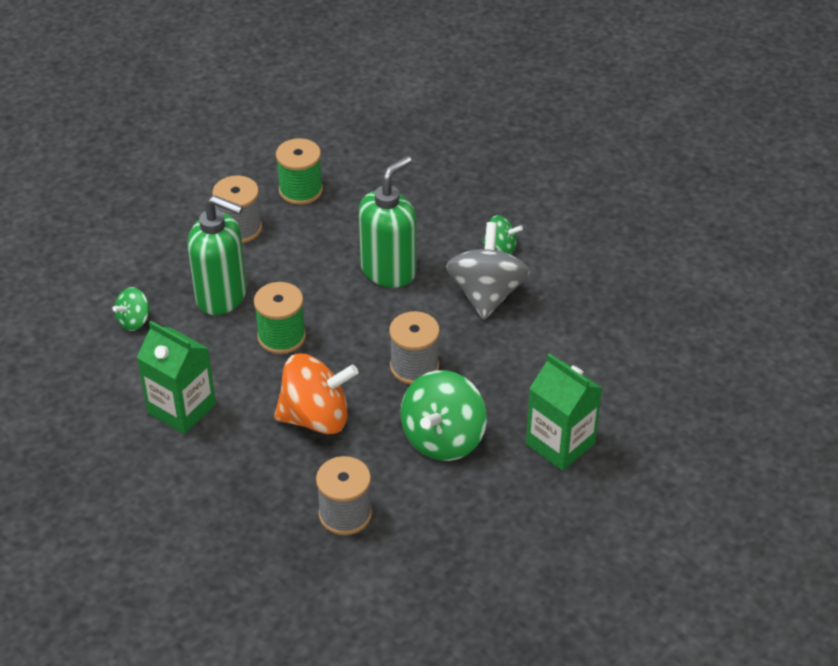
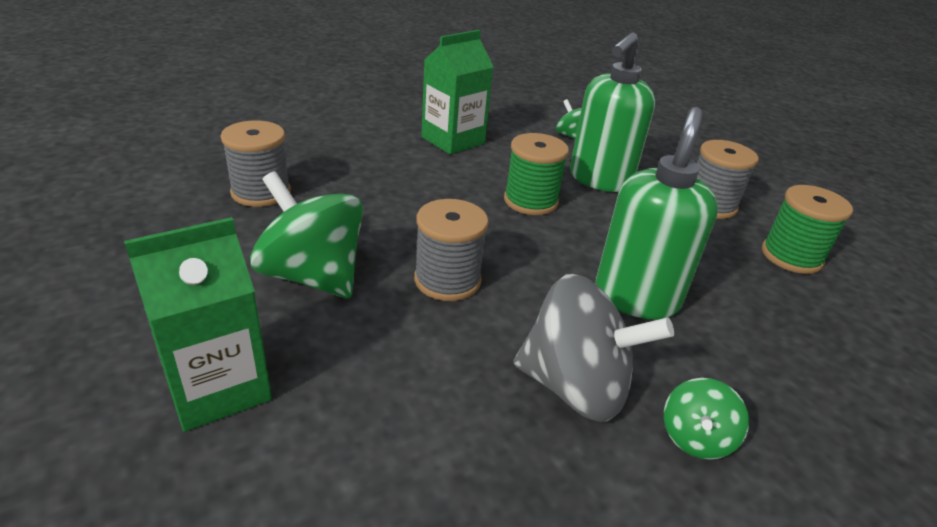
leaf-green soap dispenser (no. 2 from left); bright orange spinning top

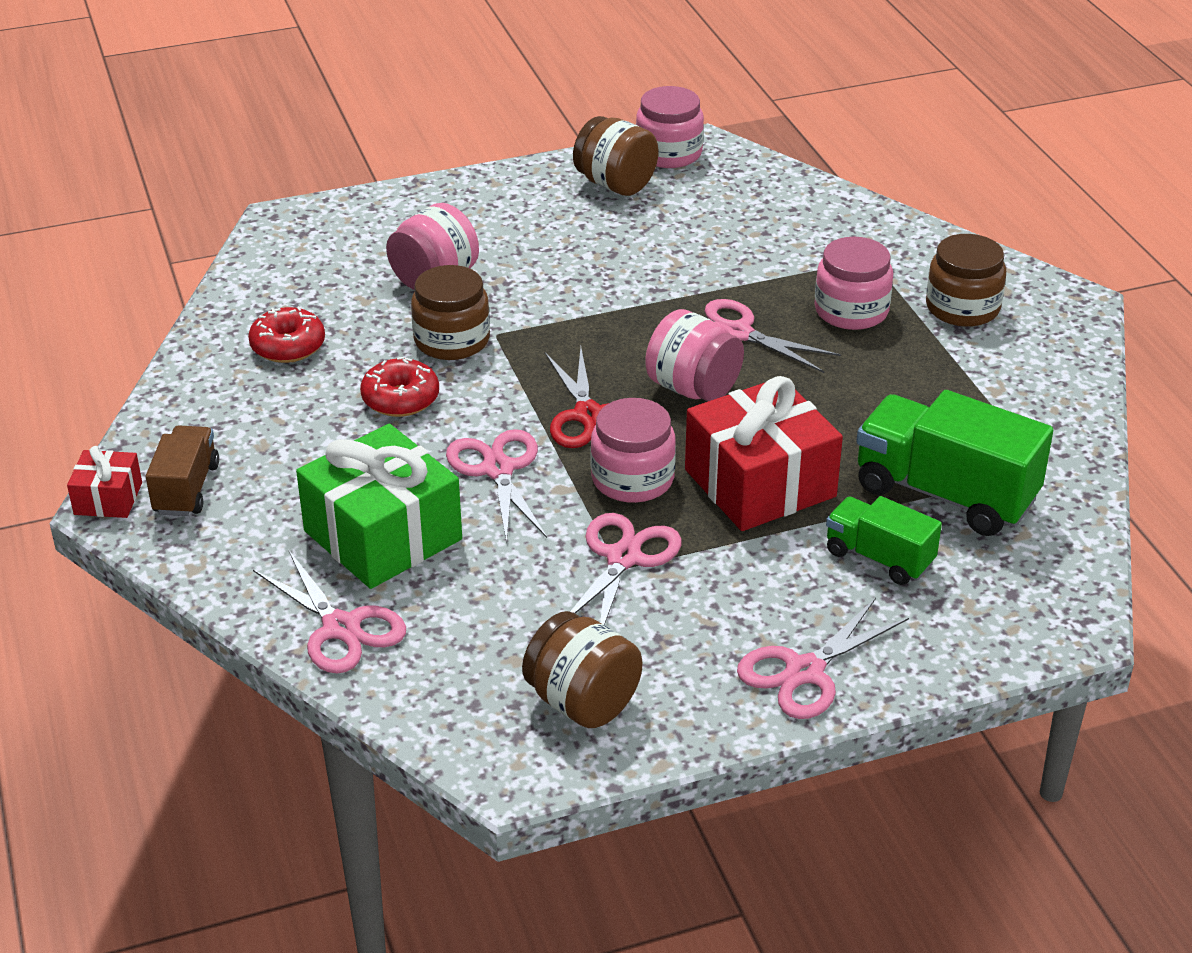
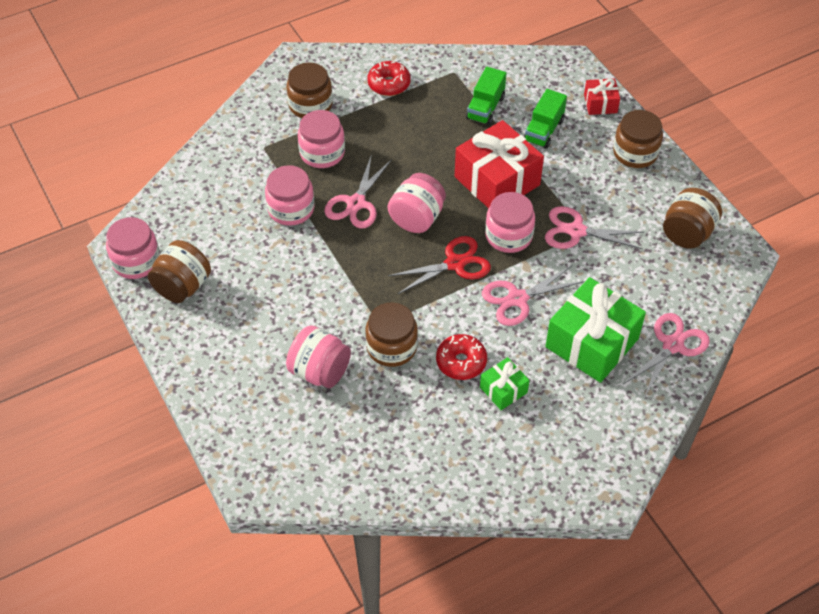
rose-pink jar (no. 2 from left); crimson glazed donut (no. 1 from left); leaf-green truck (no. 1 from left); leaf-green wrapped gift (no. 1 from left); crimson wrapped gift (no. 2 from left); dark brown jar (no. 4 from left); dark brown truck

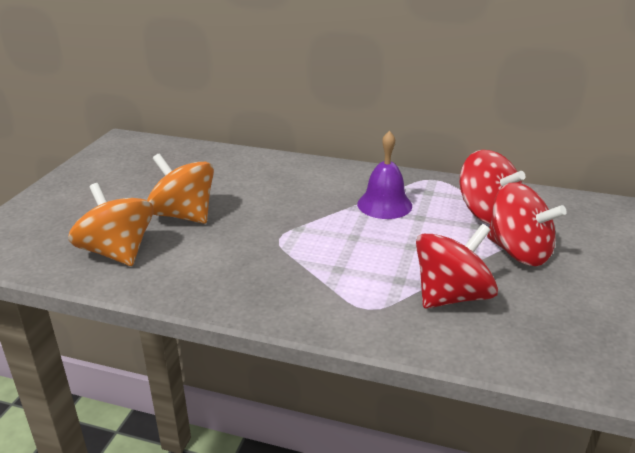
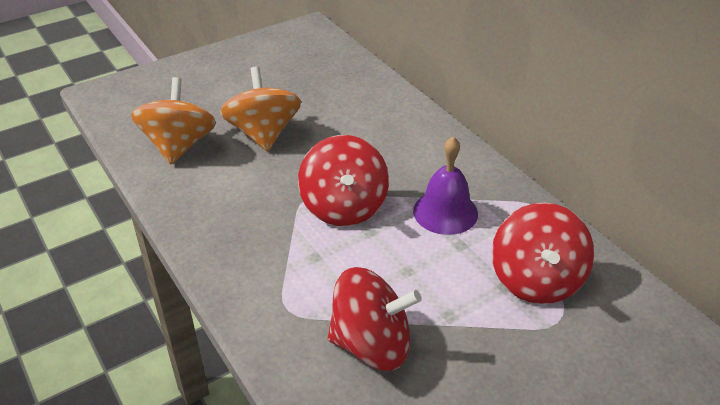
crimson spinning top (no. 1 from left)

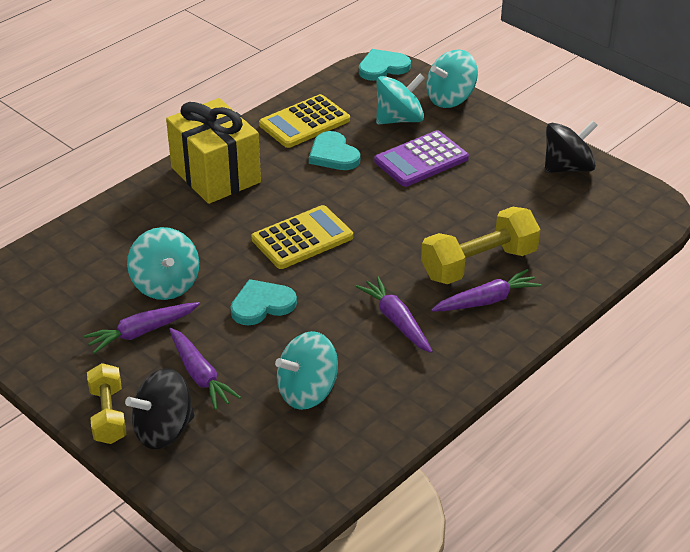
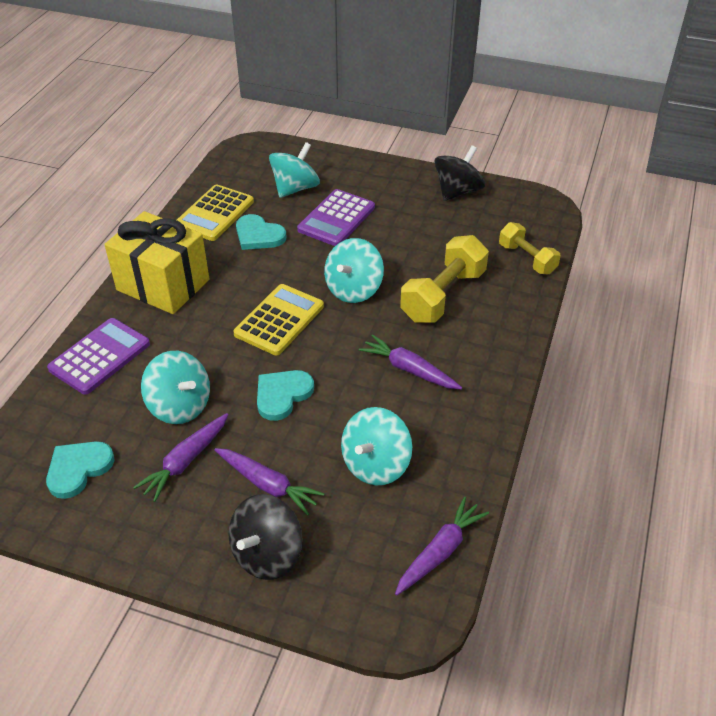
teal heart (no. 1 from left); royal purple adding machine (no. 1 from left); teal spinning top (no. 3 from left); royal purple carrot (no. 4 from left); golden hand weight (no. 2 from left)

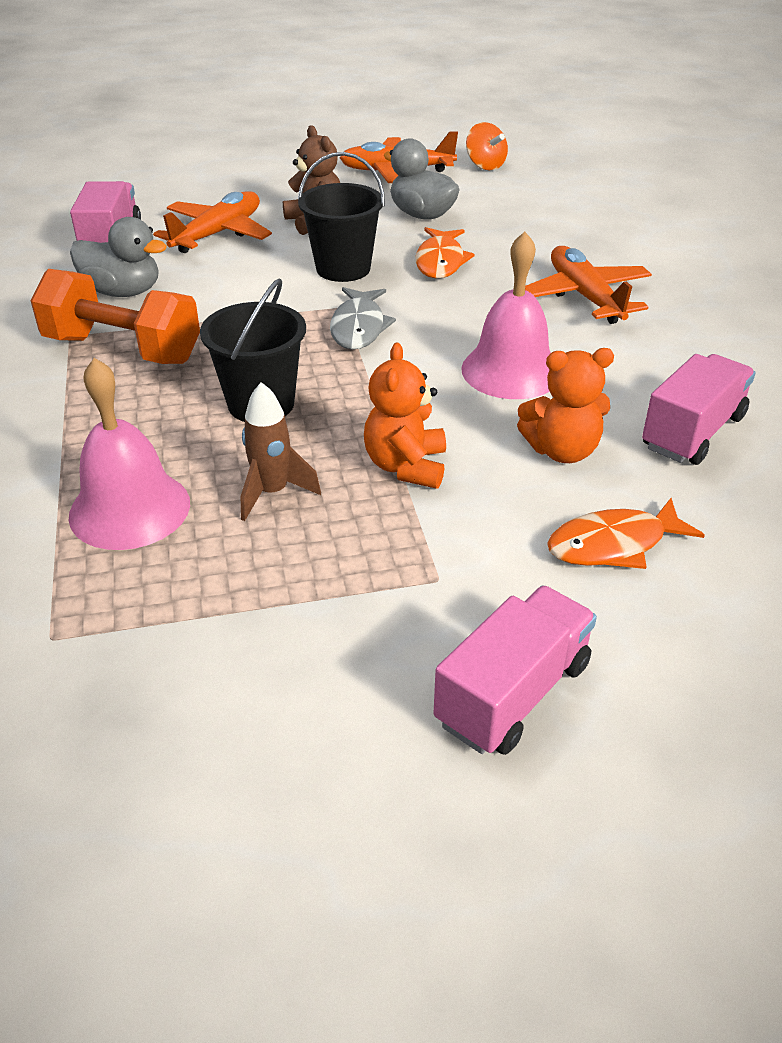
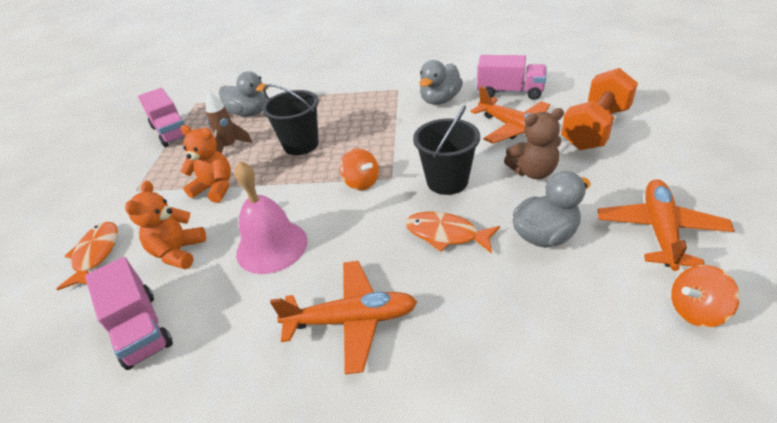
rose-pink truck (no. 2 from left); ash-grey rubber duck (no. 1 from left); bright orange spinning top (no. 1 from left); bright orange hand weight

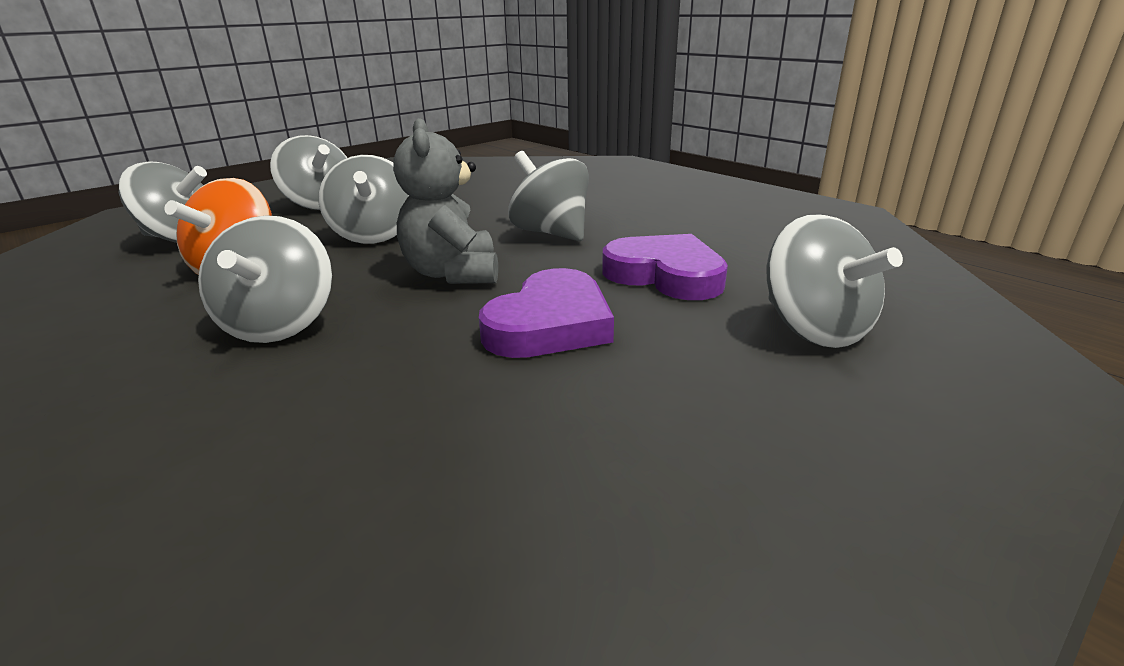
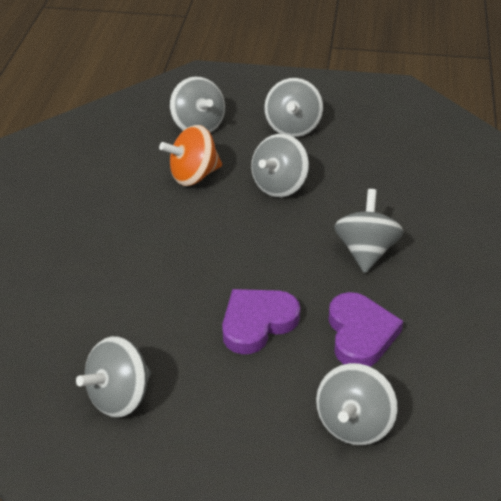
ash-grey spinning top (no. 1 from left); royal purple heart (no. 1 from left); ash-grey teddy bear

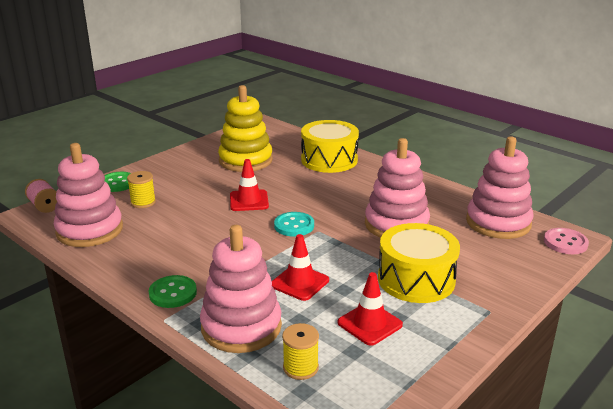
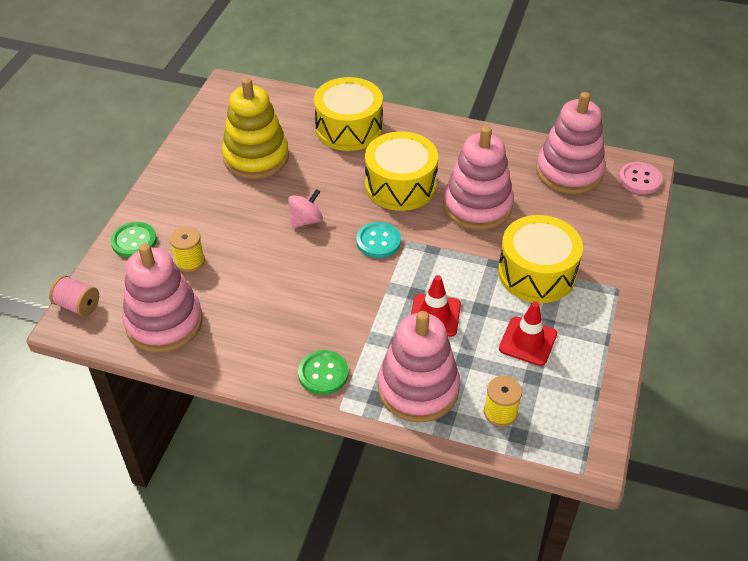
rose-pink spinning top; golden snare drum (no. 2 from left)

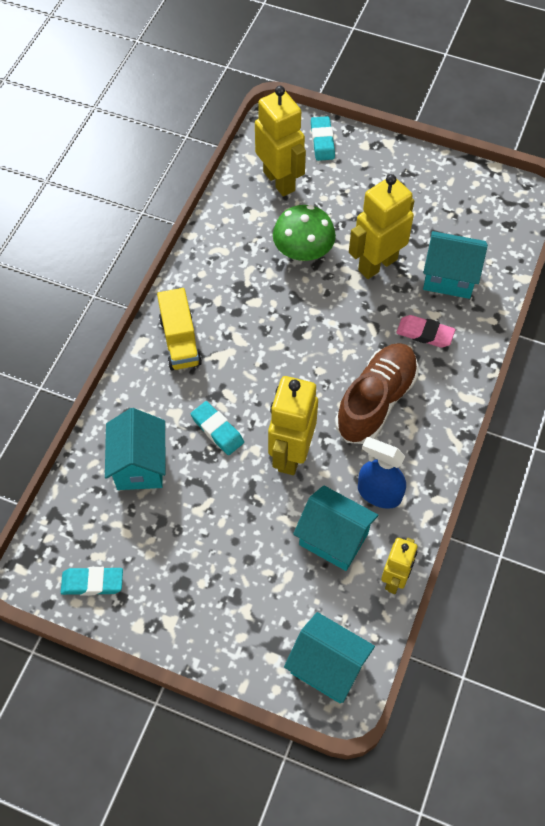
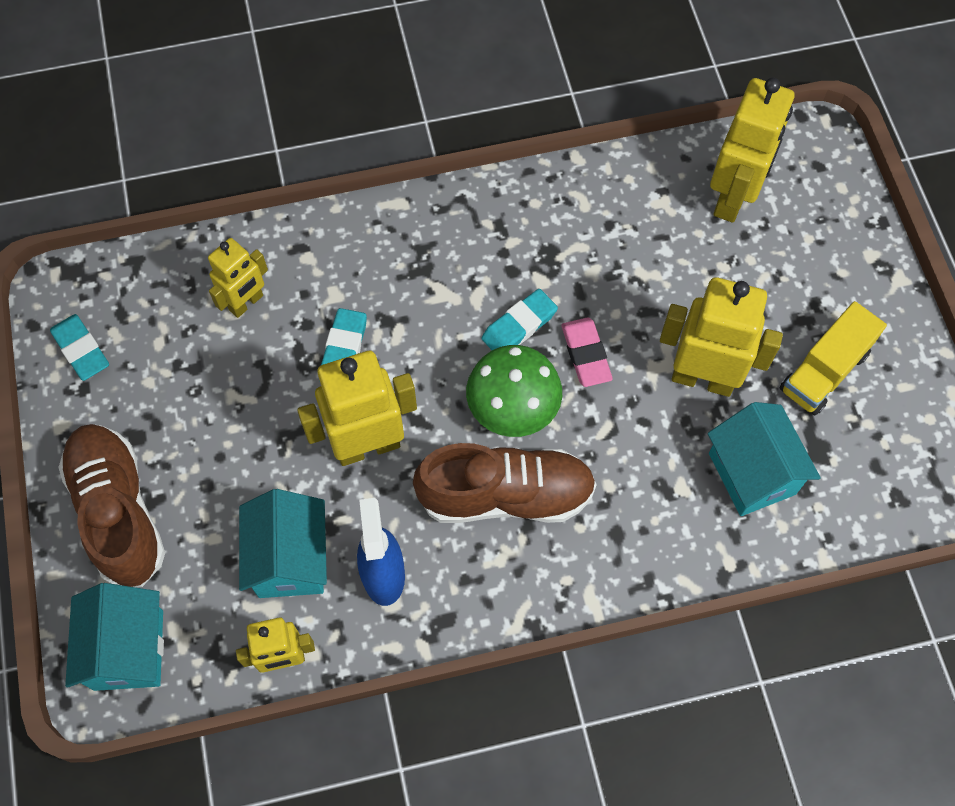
dark brown sneaker (no. 1 from left); golden robot figure (no. 1 from left); leaf-green fungus; teal eraser (no. 3 from left); rose-pink eraser; golden truck

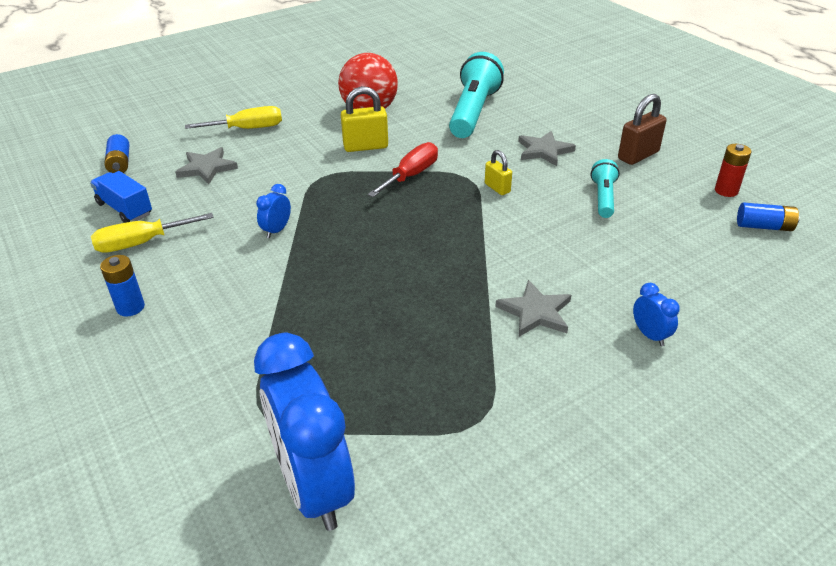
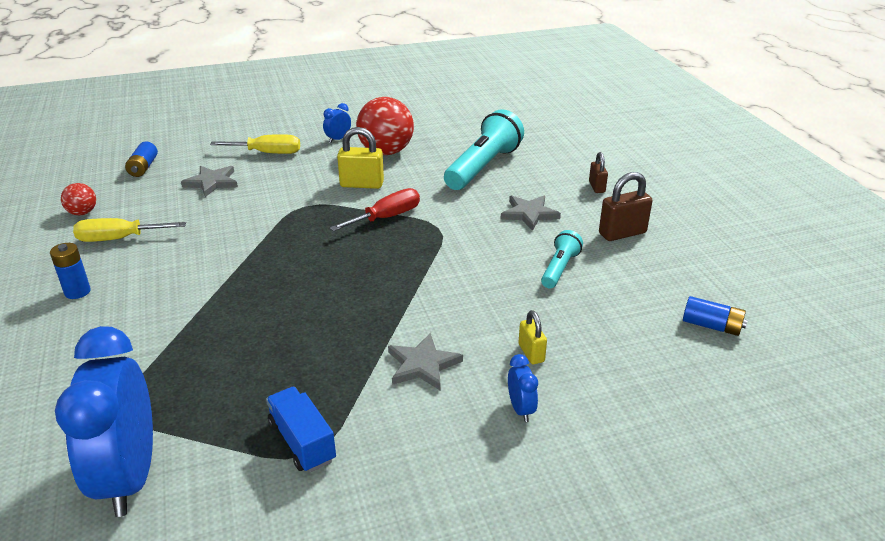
crimson ball (no. 1 from left); blue truck; blue alarm clock (no. 2 from left); golden small lock (no. 2 from left); dark brown small lock (no. 1 from left); crimson power cell

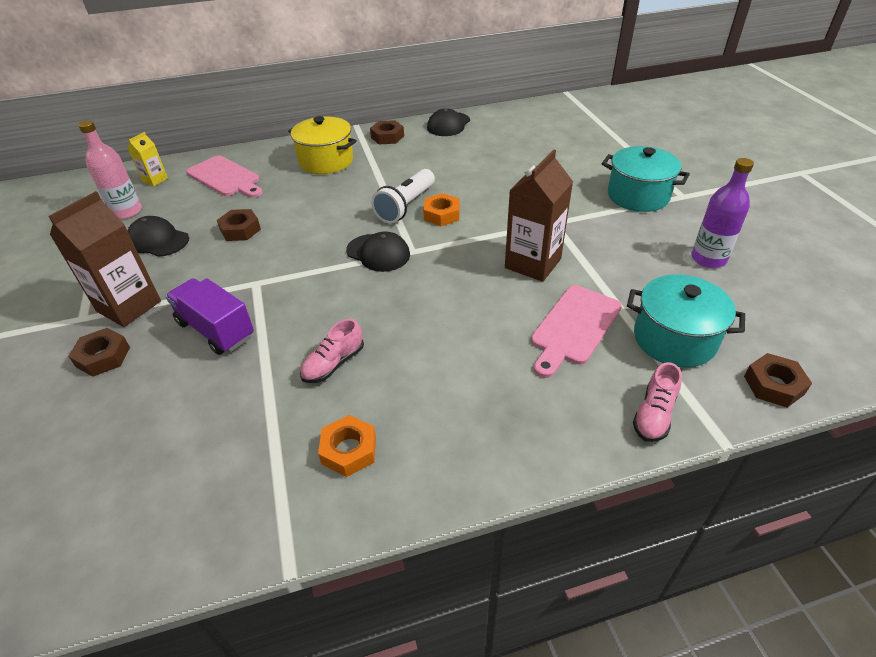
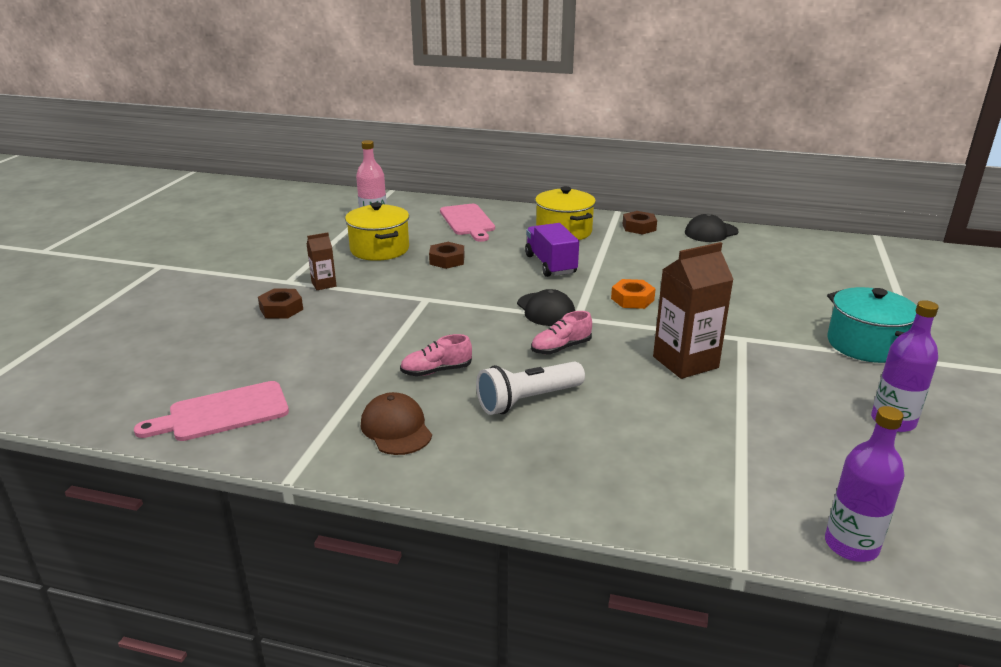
rose-pink cutting board (no. 1 from left); dark brown carton (no. 1 from left); golden cooking pot (no. 1 from left); dark brown peaked cap; white pocket torch; royal purple truck; rose-pink sneaker (no. 2 from left); royal purple drink bottle (no. 1 from left); golden carton; teal cooking pot (no. 2 from left in the first image)

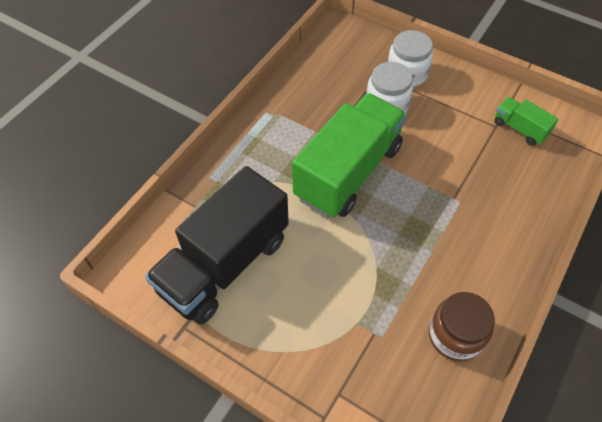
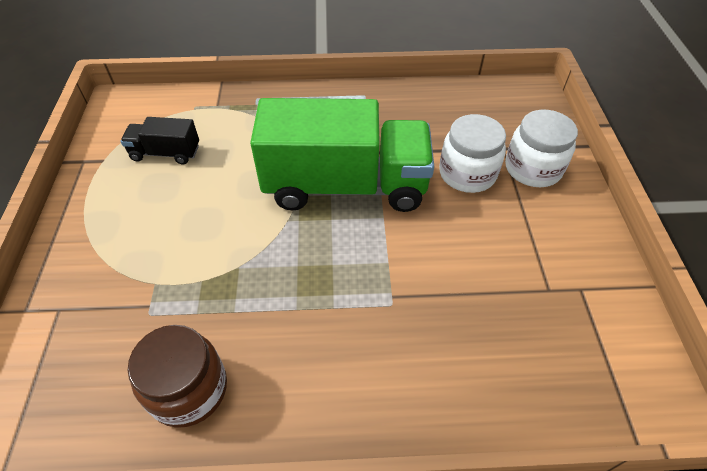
ebony truck; leaf-green truck (no. 2 from left in the first image)

